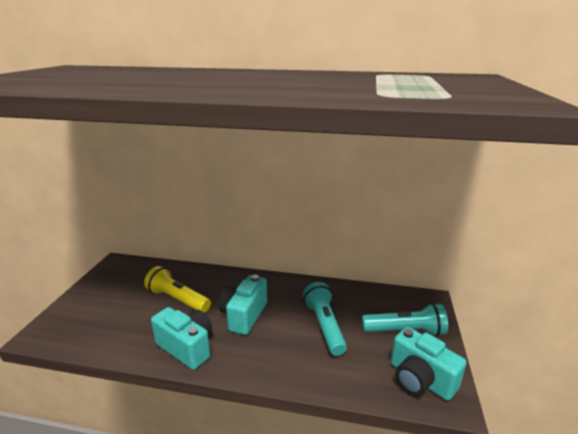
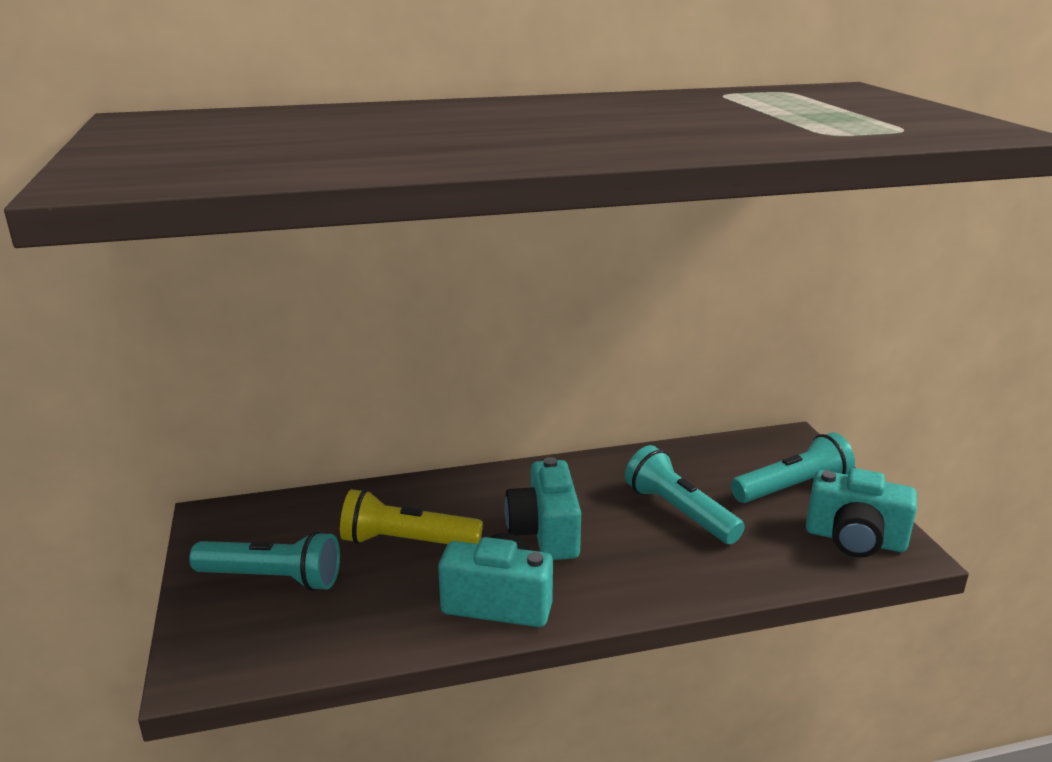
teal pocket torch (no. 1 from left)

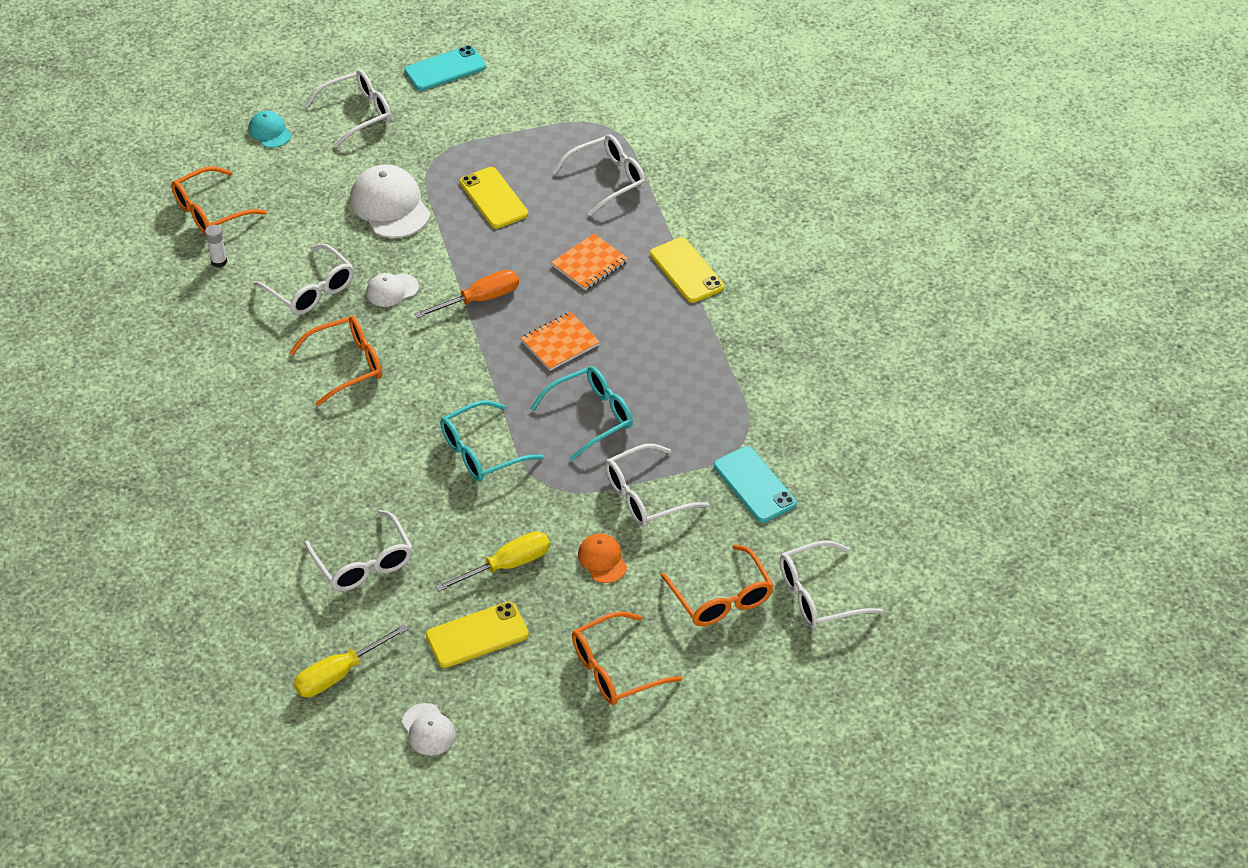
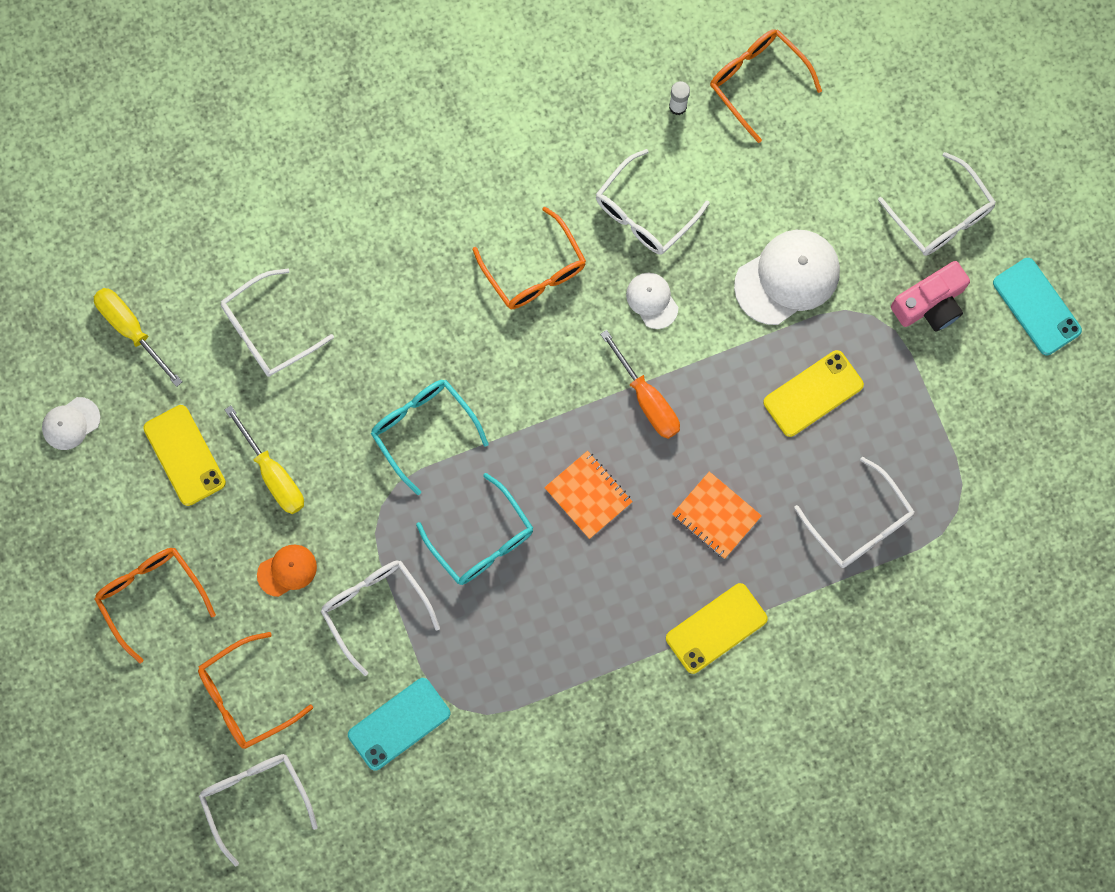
rose-pink camera; teal peaked cap

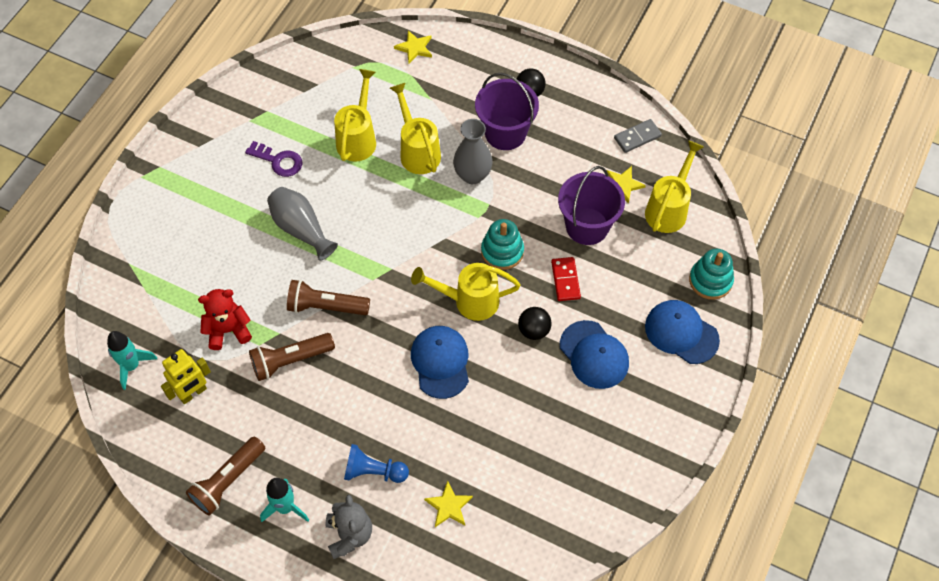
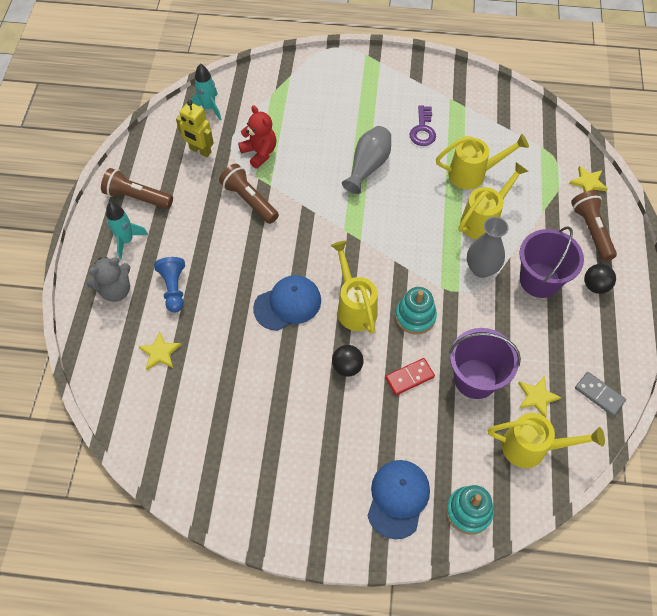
dark brown pocket torch (no. 3 from left); blue peaked cap (no. 2 from left in the first image)

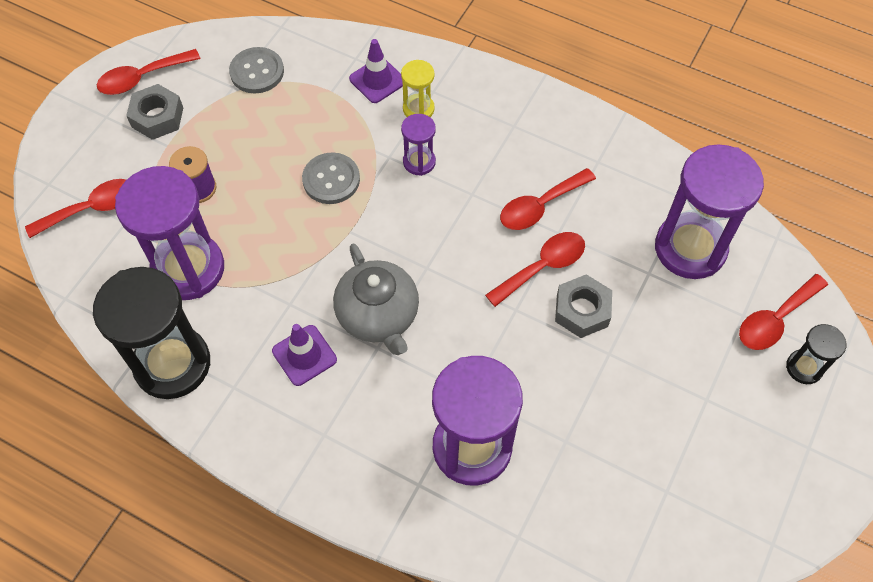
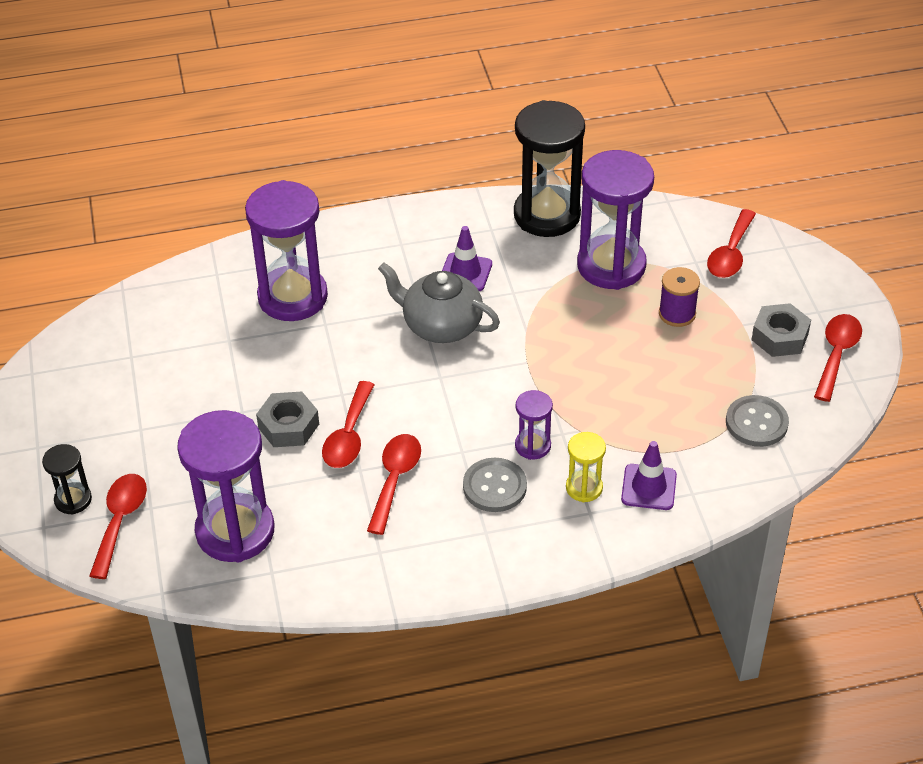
ash-grey button (no. 1 from left)

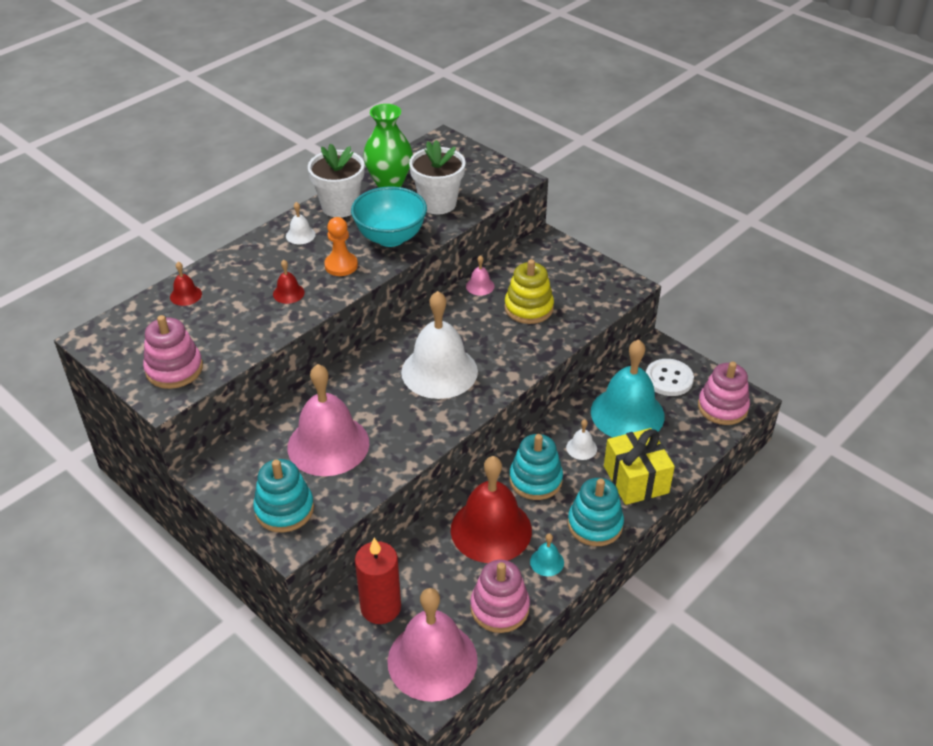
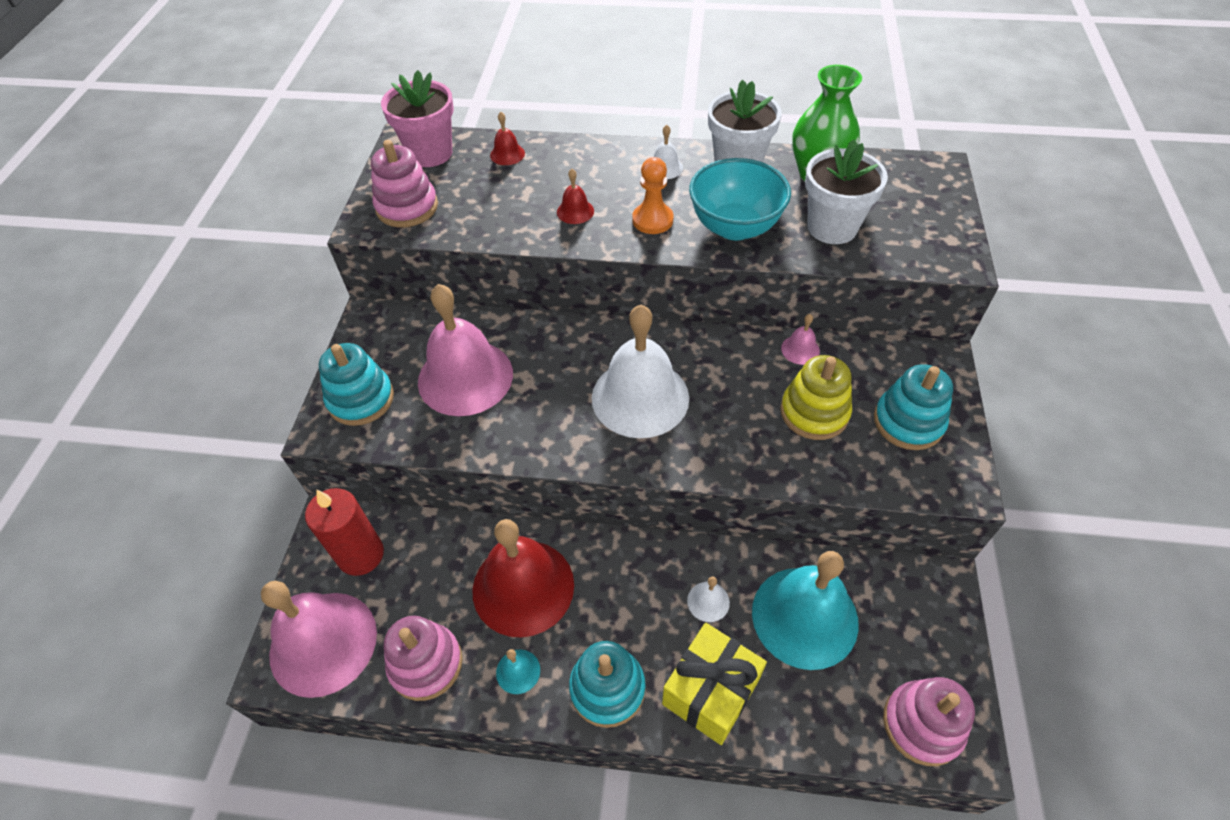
rose-pink potted plant; teal ring stacker (no. 3 from left); white button

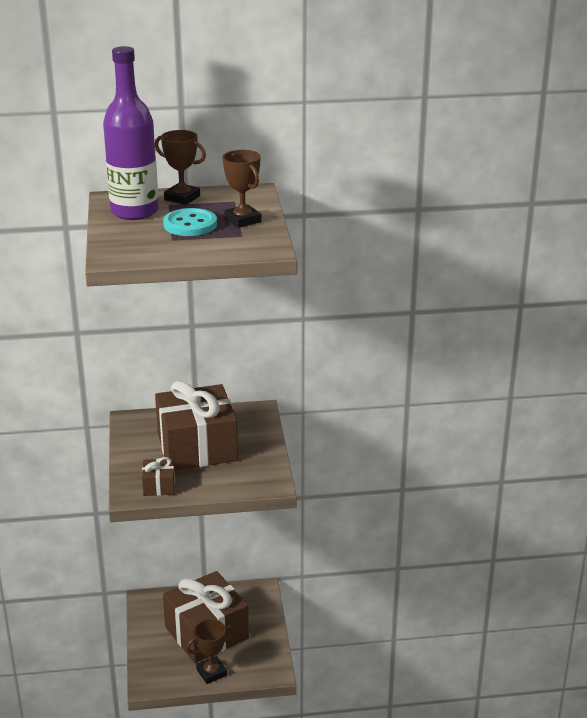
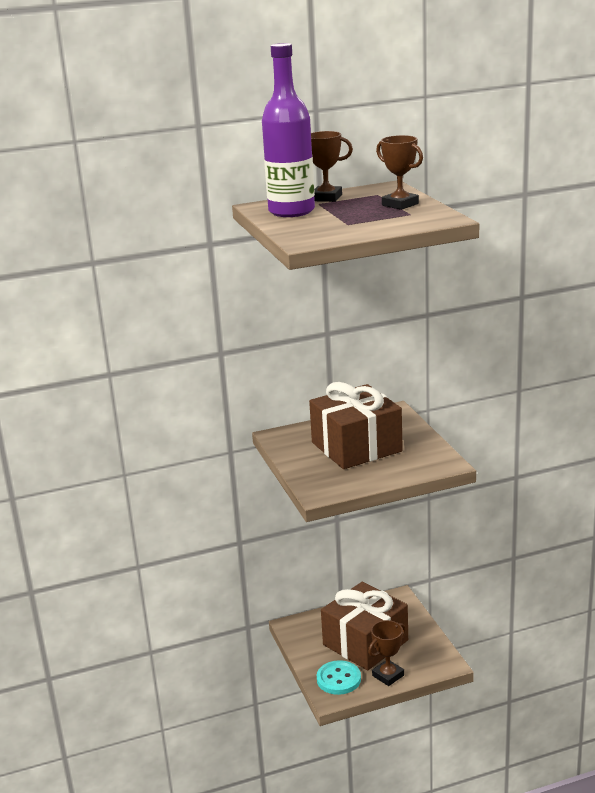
teal button; dark brown wrapped gift (no. 1 from left in the first image)

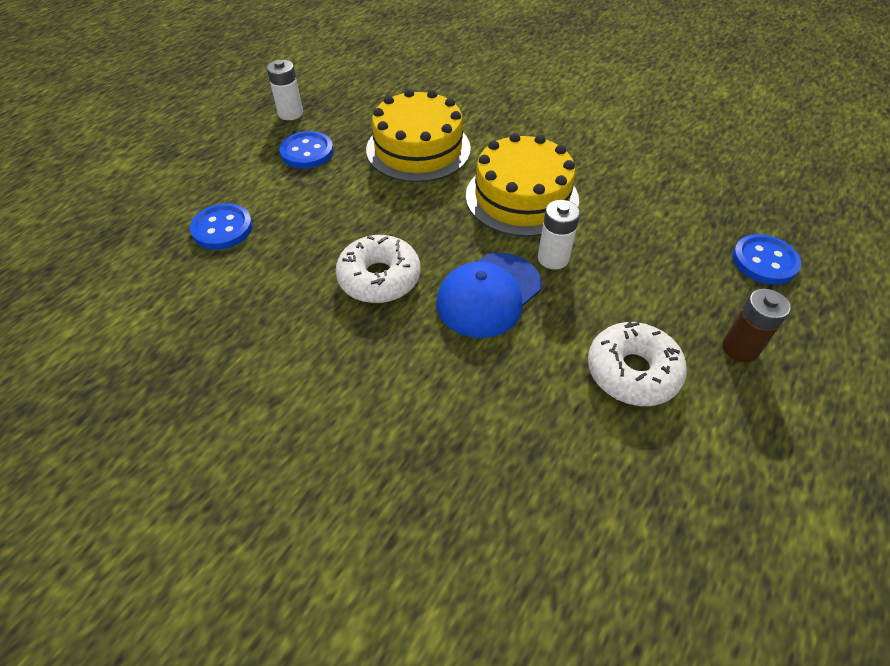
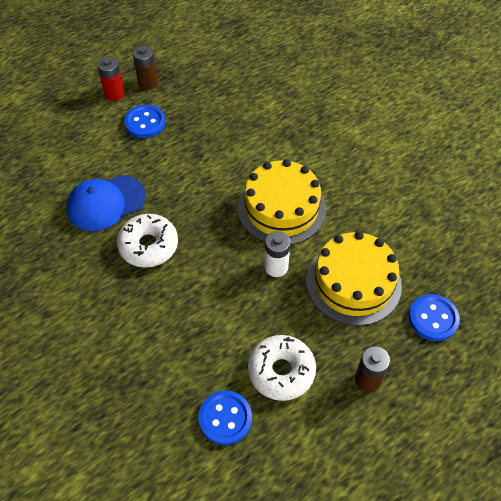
blue peaked cap; crimson power cell; dark brown power cell (no. 1 from left); blue button (no. 2 from left); golden cake (no. 2 from left)

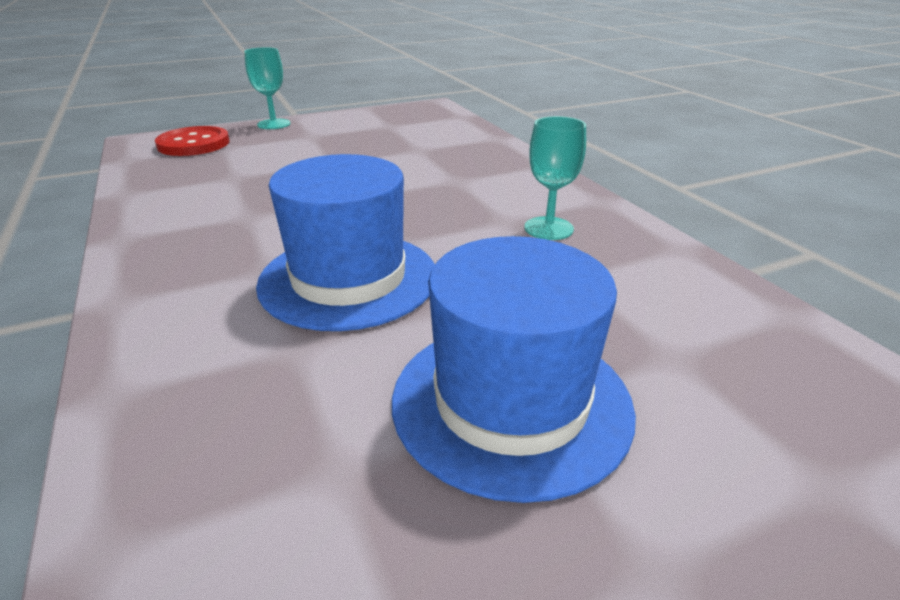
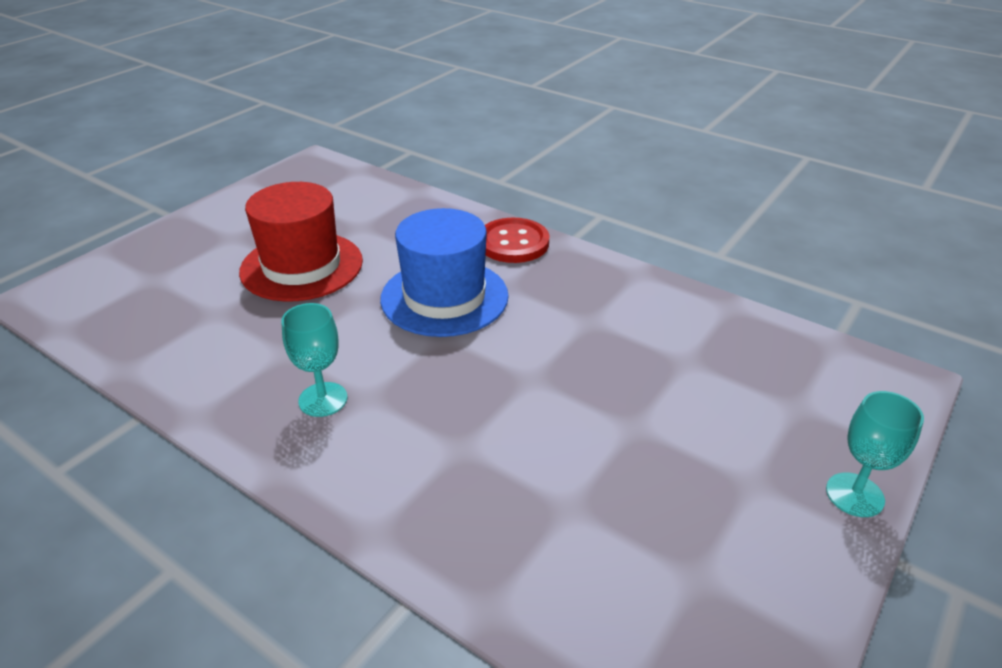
crimson top hat; crimson button

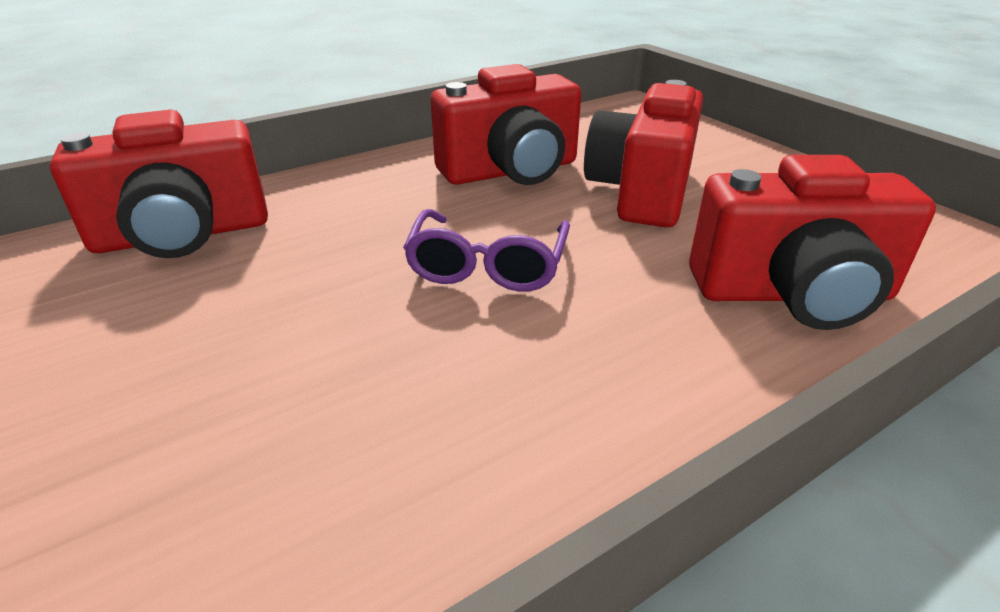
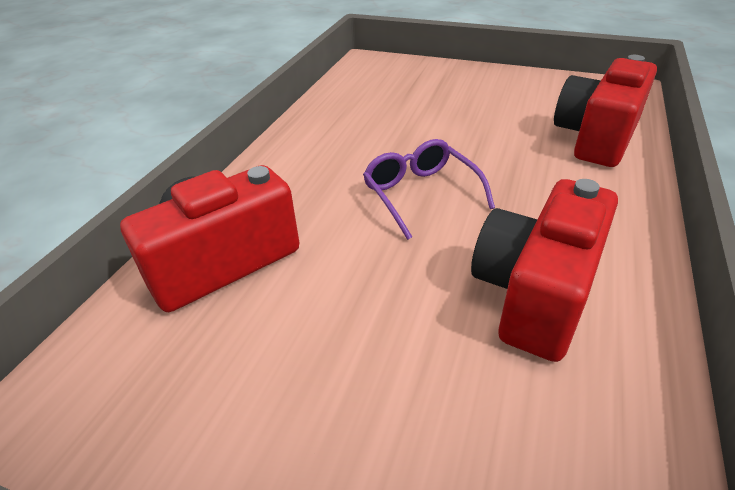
crimson camera (no. 3 from left in the first image)

